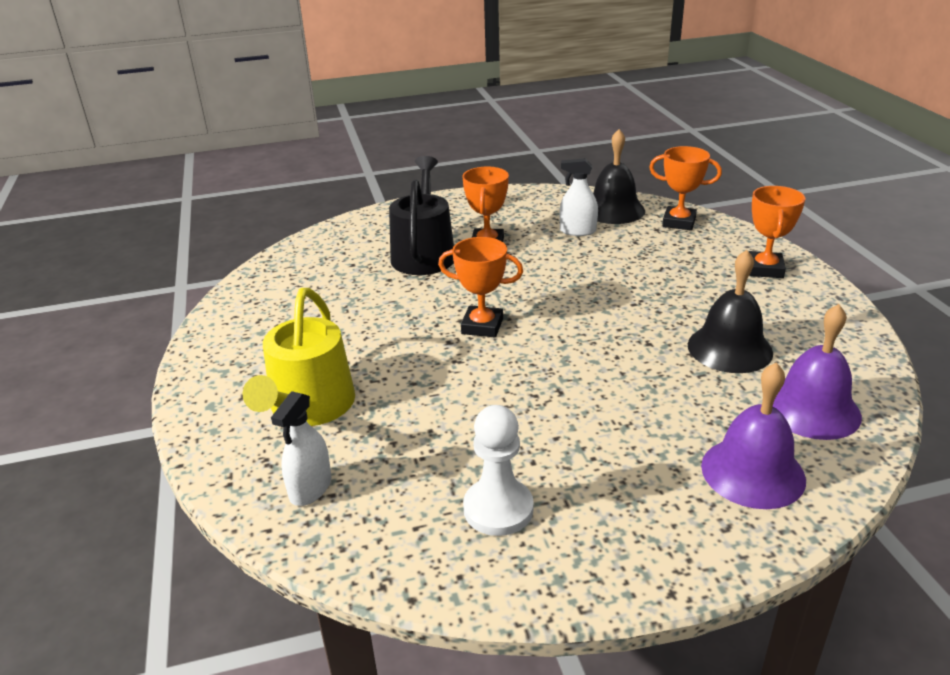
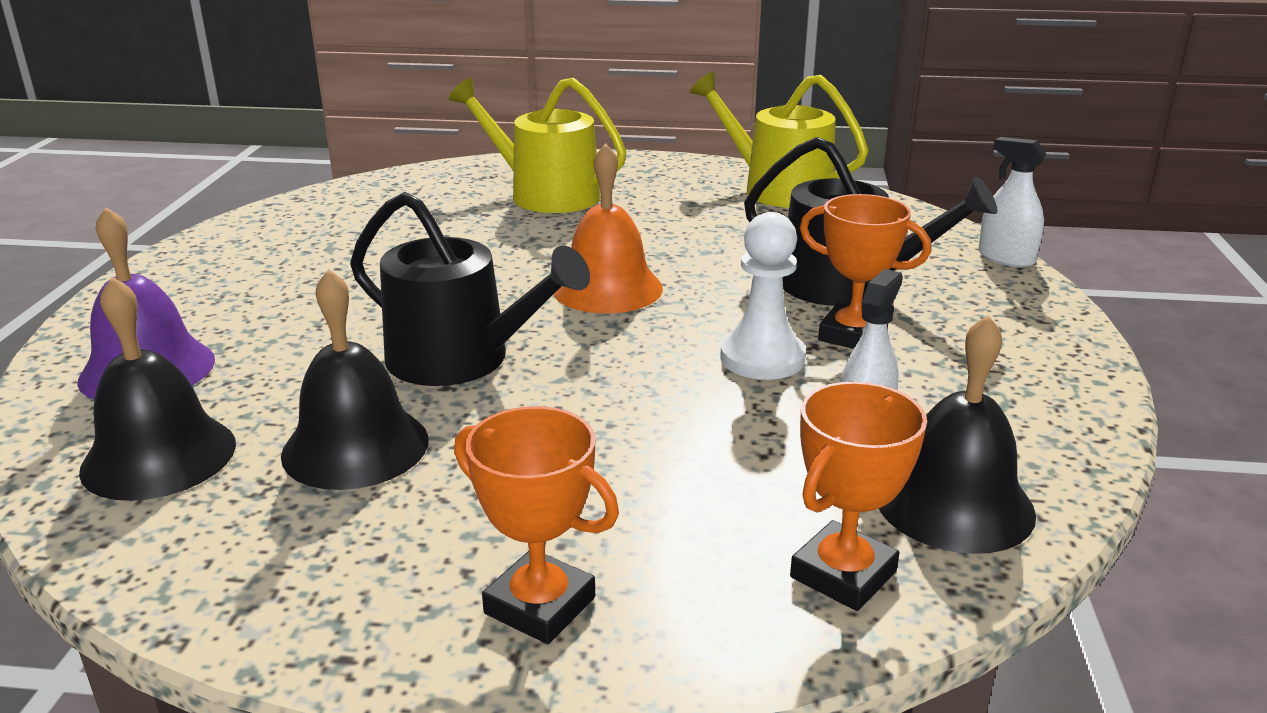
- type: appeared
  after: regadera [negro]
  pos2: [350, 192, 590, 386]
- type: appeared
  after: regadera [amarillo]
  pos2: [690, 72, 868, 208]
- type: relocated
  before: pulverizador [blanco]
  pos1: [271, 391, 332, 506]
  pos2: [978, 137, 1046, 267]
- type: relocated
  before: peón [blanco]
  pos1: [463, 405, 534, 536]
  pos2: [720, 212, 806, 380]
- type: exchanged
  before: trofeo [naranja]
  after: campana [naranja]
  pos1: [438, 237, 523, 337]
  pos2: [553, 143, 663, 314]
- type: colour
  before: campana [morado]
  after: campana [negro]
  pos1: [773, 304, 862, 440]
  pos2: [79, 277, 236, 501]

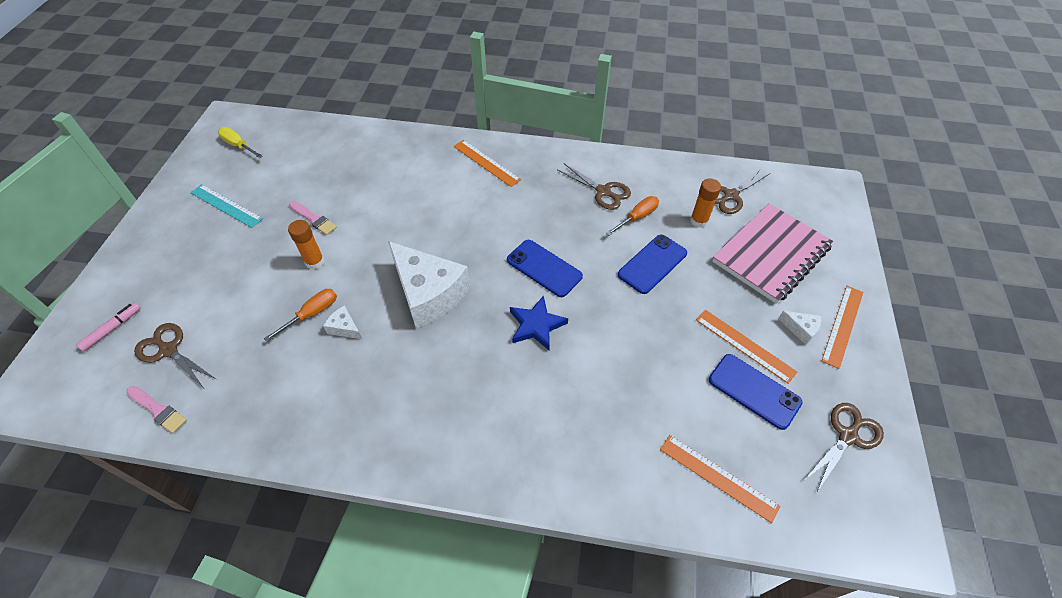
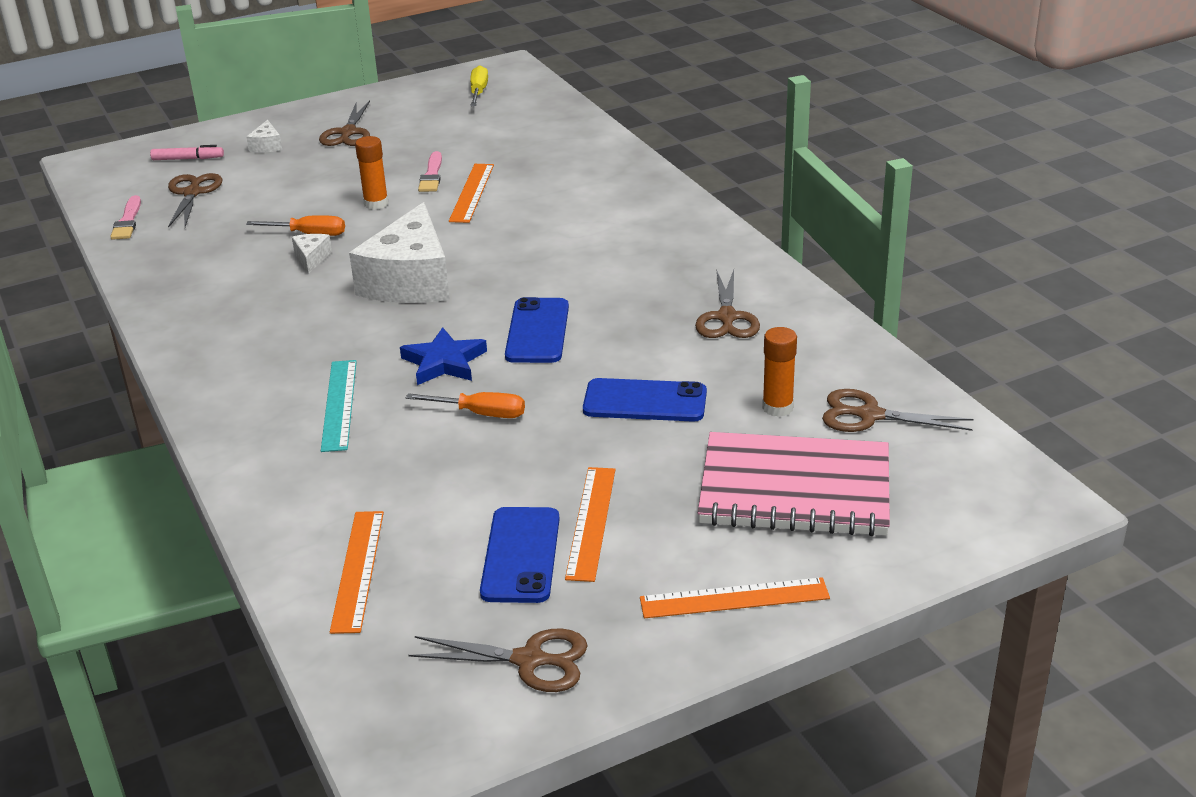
- type: appeared
  after: tijeras [marrón]
  pos2: [319, 101, 370, 146]
- type: relocated
  before: regla [turquesa]
  pos1: [190, 184, 263, 228]
  pos2: [321, 360, 357, 452]
- type: relocated
  before: regla [naranja]
  pos1: [453, 140, 521, 187]
  pos2: [449, 164, 494, 223]
- type: relocated
  before: destornillador [naranja]
  pos1: [606, 196, 659, 236]
  pos2: [406, 392, 525, 418]
- type: relocated
  before: queso [blanco]
  pos1: [778, 311, 821, 345]
  pos2: [246, 120, 282, 153]

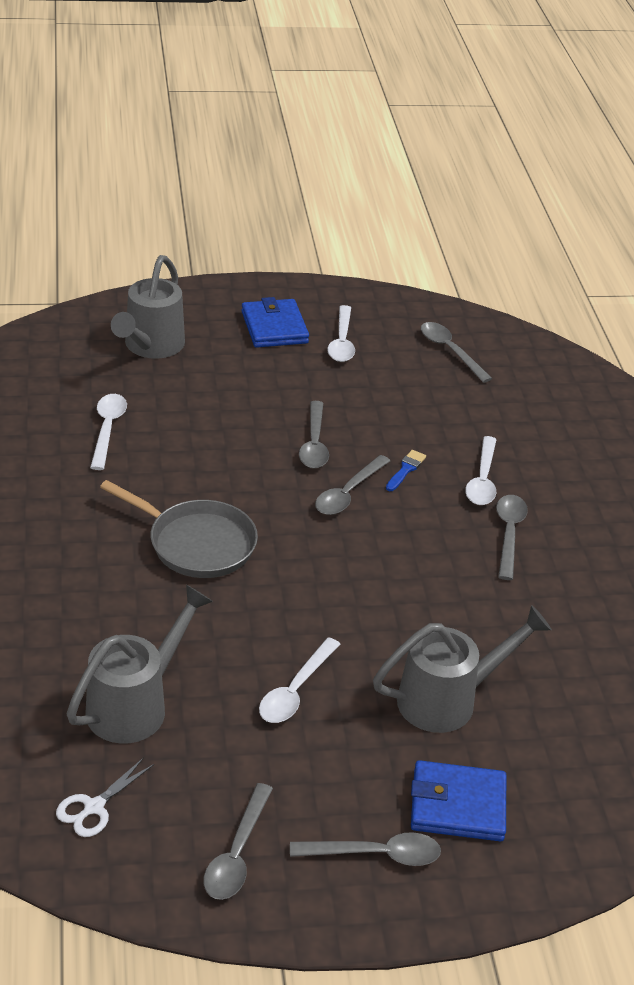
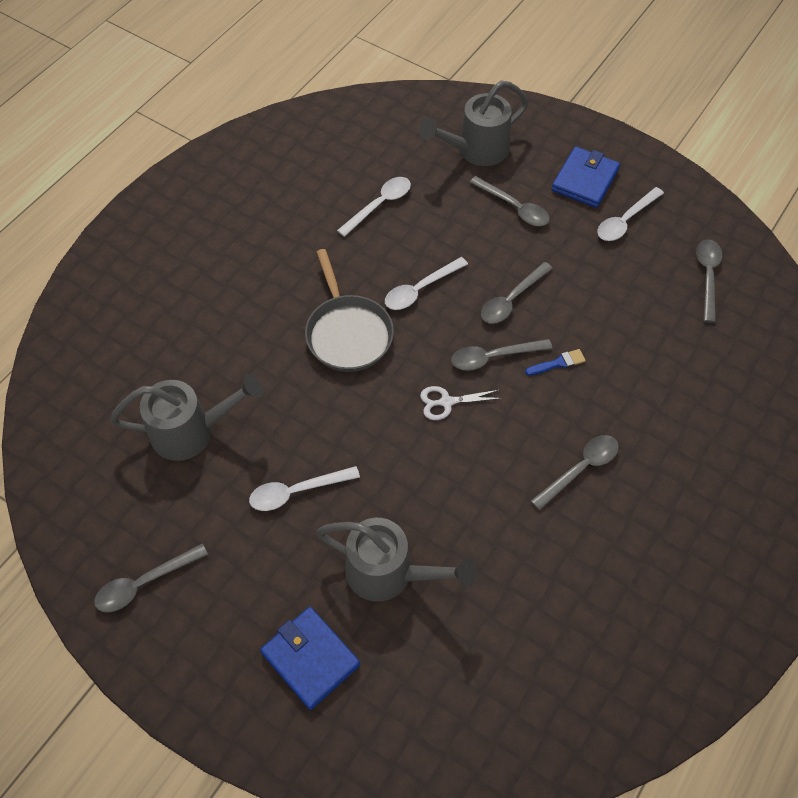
- type: relocated
  before: tijeras [blanco]
  pos1: [56, 757, 154, 837]
  pos2: [420, 386, 503, 420]
- type: relocated
  before: cuchara [gris]
  pos1: [290, 832, 441, 866]
  pos2: [469, 176, 550, 226]
- type: relocated
  before: cuchara [blanco]
  pos1: [465, 436, 497, 505]
  pos2: [385, 257, 468, 310]

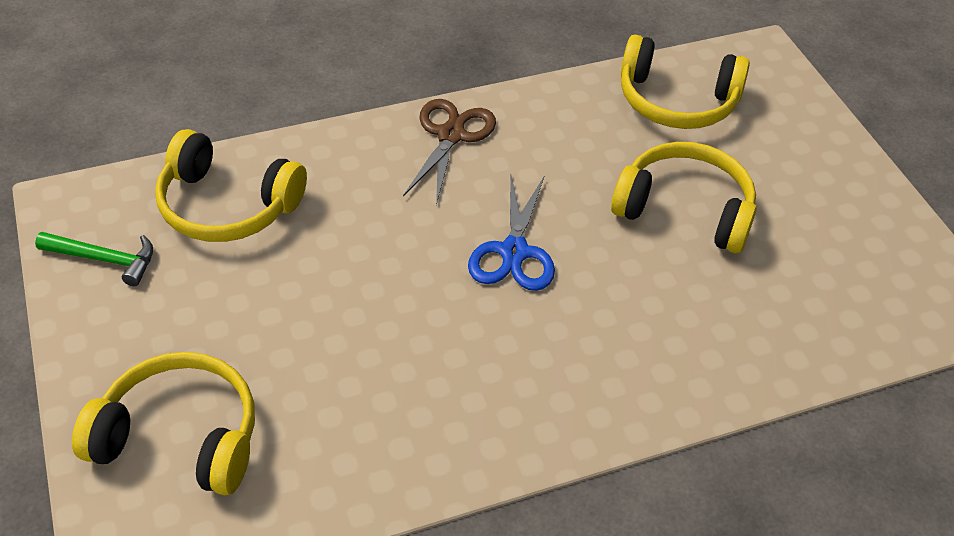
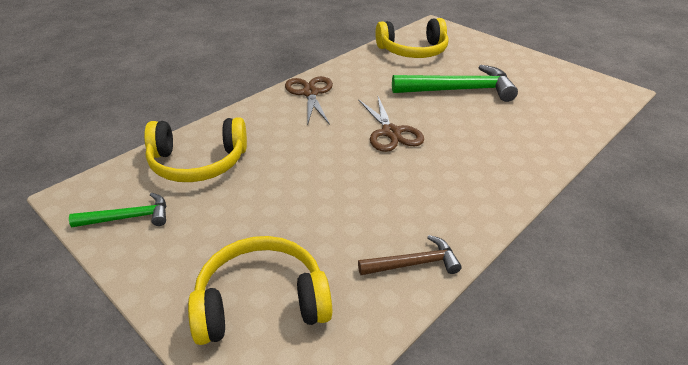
- type: appeared
  after: martillo [marrón]
  pos2: [358, 235, 462, 275]
- type: exchanged
  before: auriculares [amarillo]
  after: martillo [verde]
  pos1: [611, 142, 757, 253]
  pos2: [392, 65, 518, 102]
- type: colour
  before: tijeras [azul]
  after: tijeras [marrón]
  pos1: [468, 175, 555, 291]
  pos2: [358, 96, 424, 152]

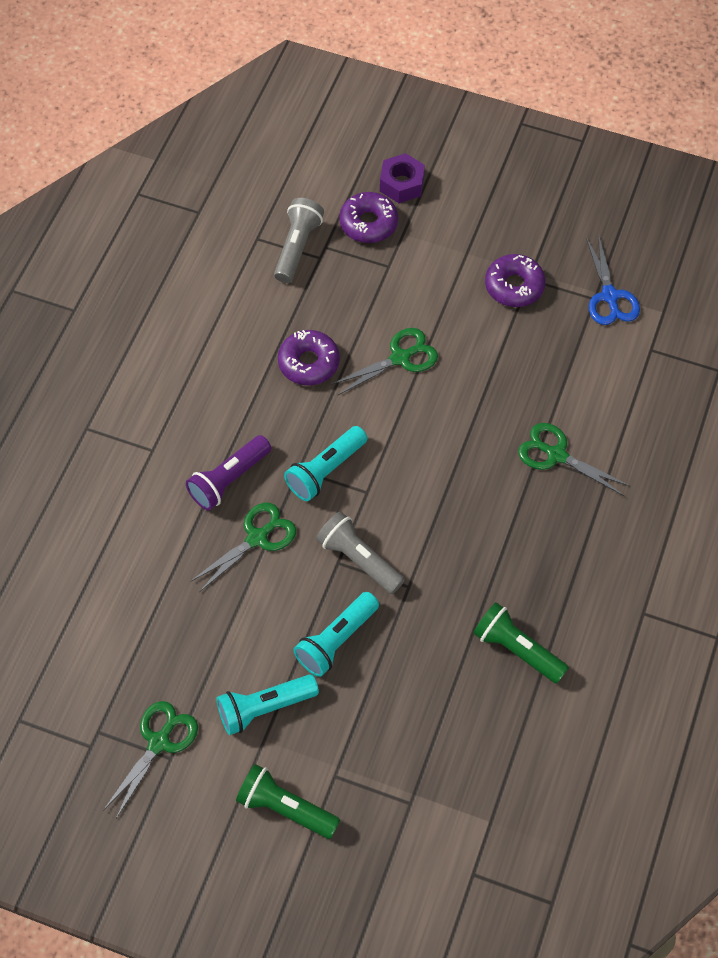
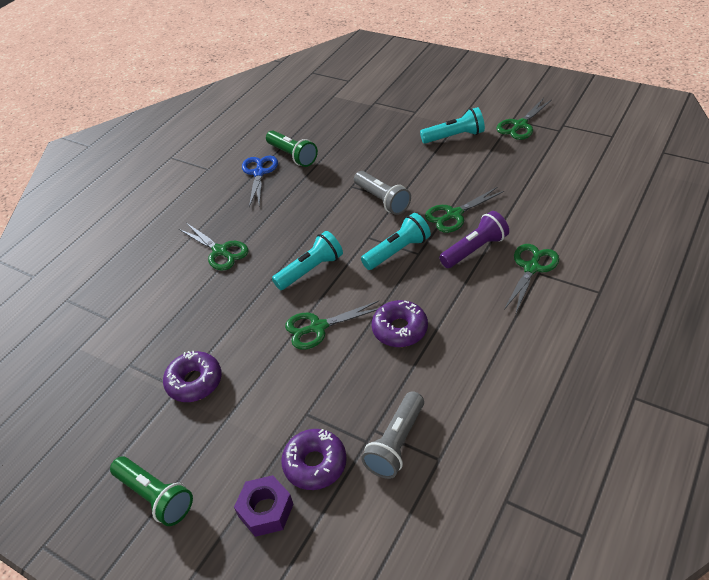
- type: appeared
  after: tijeras [verde]
  pos2: [504, 244, 559, 313]
- type: relocated
  before: lámpara de mano [verde]
  pos1: [236, 764, 340, 839]
  pos2: [110, 456, 193, 526]
- type: relocated
  before: lámpara de mano [turquesa]
  pos1: [293, 592, 379, 677]
  pos2: [272, 231, 343, 290]
- type: relocated
  before: tijeras [azul]
  pos1: [586, 234, 640, 325]
  pos2: [242, 156, 278, 207]

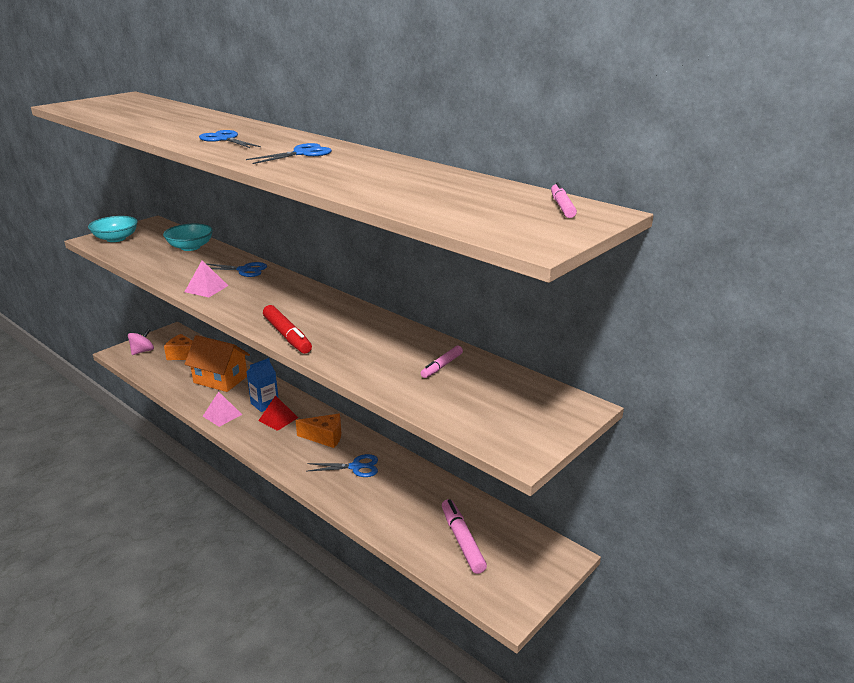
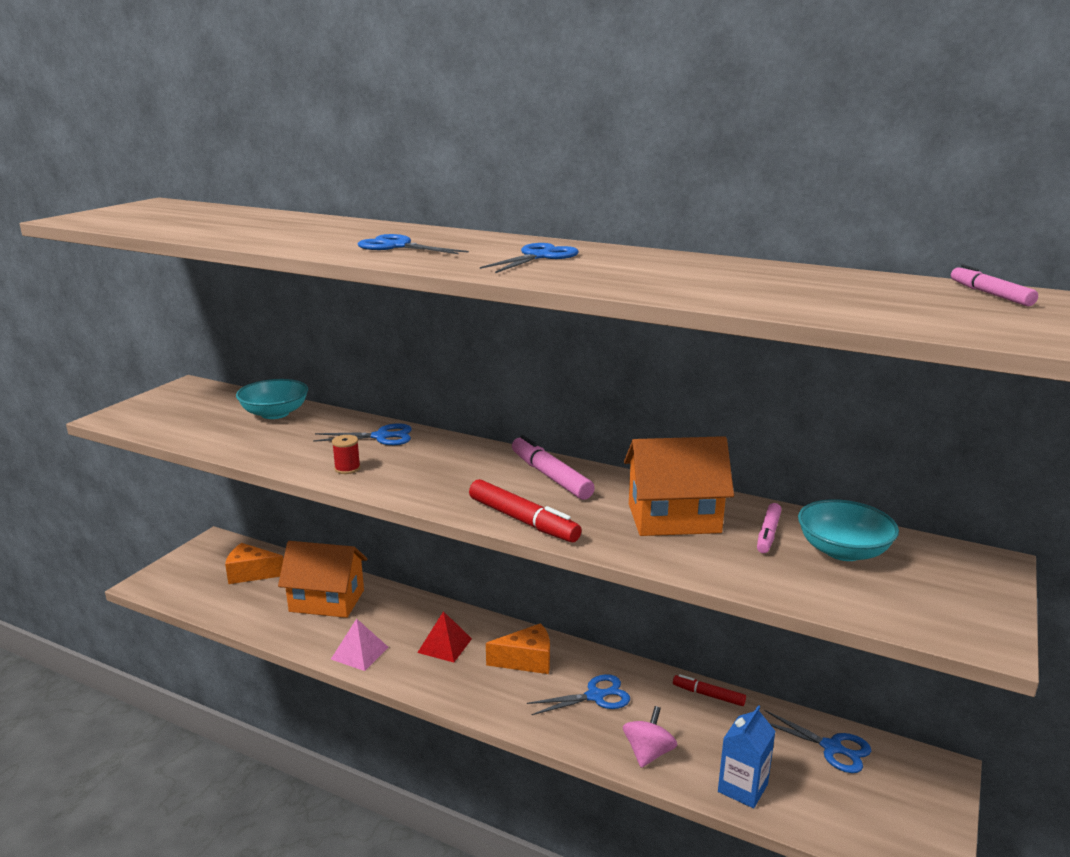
- type: appeared
  after: casa [naranja]
  pos2: [624, 436, 734, 536]
- type: appeared
  after: rotulador [rojo]
  pos2: [673, 674, 746, 706]
- type: appeared
  after: tijeras [azul]
  pos2: [764, 710, 871, 773]
- type: relocated
  before: cuenco [turquesa]
  pos1: [88, 216, 138, 242]
  pos2: [798, 499, 899, 561]
- type: relocated
  before: peonza [rosa]
  pos1: [128, 329, 154, 355]
  pos2: [623, 706, 677, 768]
- type: relocated
  before: cartón de leche [azul]
  pos1: [247, 358, 278, 412]
  pos2: [718, 705, 776, 808]
- type: relocated
  before: rotulador [rosa]
  pos1: [442, 499, 487, 574]
  pos2: [512, 435, 595, 500]
- type: exchanged
  before: pirámide [rosa]
  after: carrete [rojo]
  pos1: [185, 260, 228, 297]
  pos2: [332, 435, 361, 474]

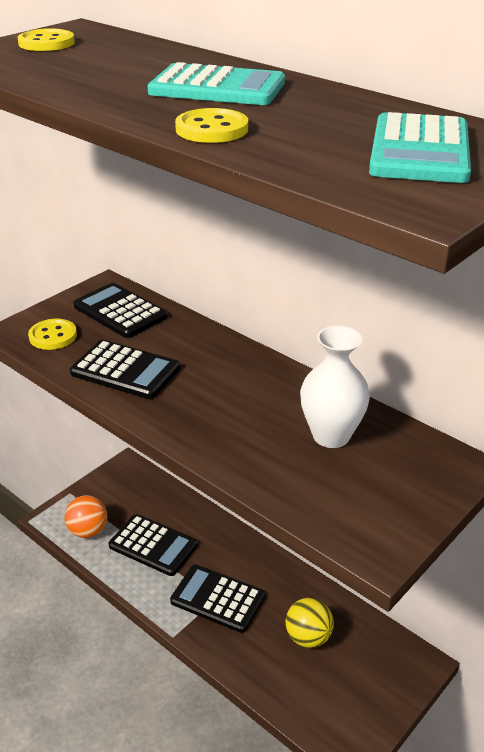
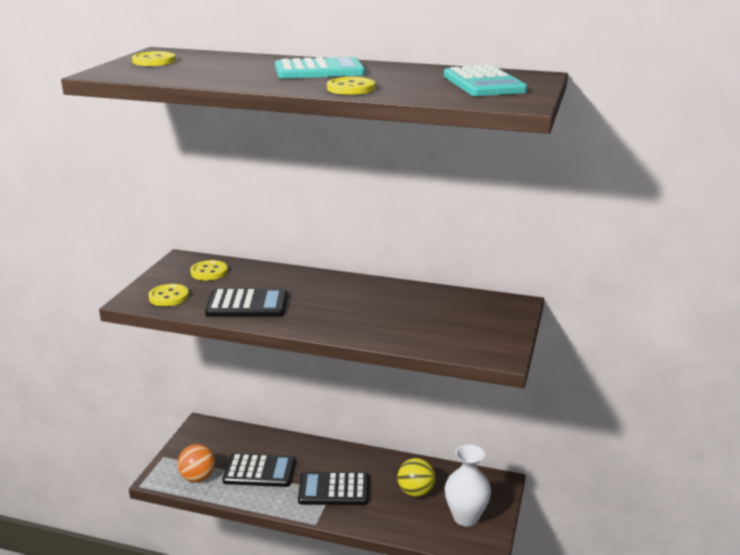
- type: relocated
  before: florero [blanco]
  pos1: [300, 326, 370, 448]
  pos2: [445, 444, 491, 526]
- type: exchanged
  before: calculadora [negro]
  after: botón [amarillo]
  pos1: [73, 283, 168, 338]
  pos2: [190, 260, 228, 281]

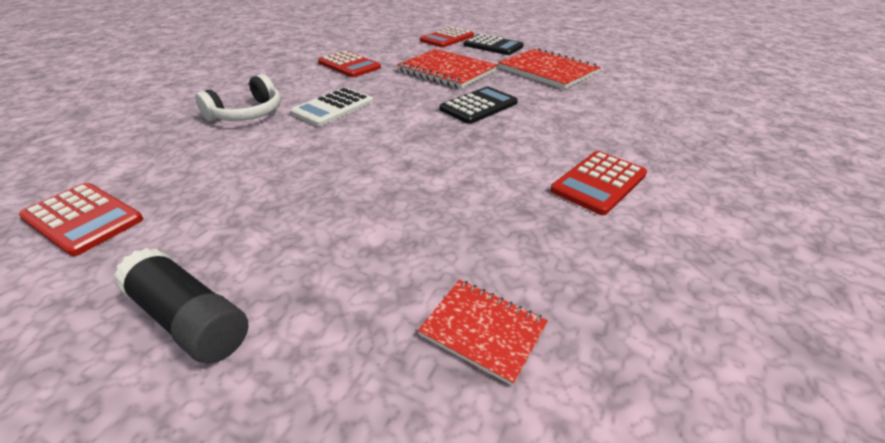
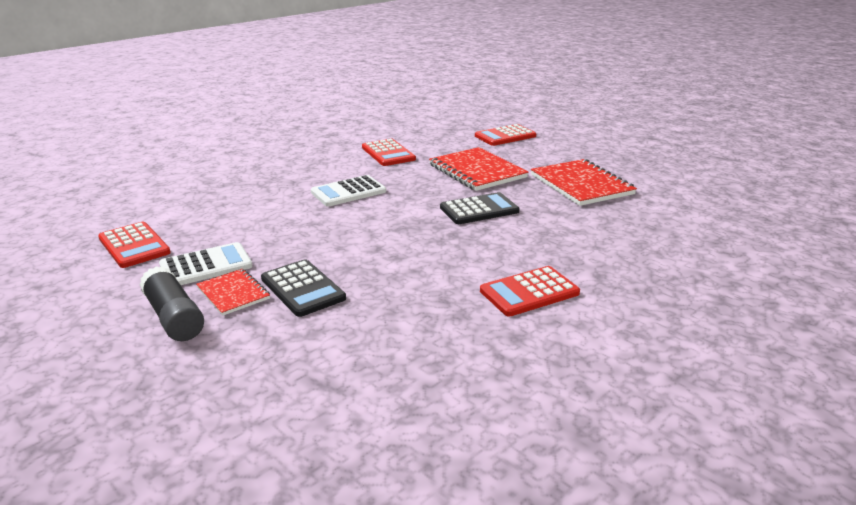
- type: missing
  before: auriculares [blanco]
  pos1: [195, 74, 281, 121]
- type: appeared
  after: calculadora [blanco]
  pos2: [159, 242, 253, 285]
- type: relocated
  before: cuaderno [rojo]
  pos1: [418, 280, 548, 386]
  pos2: [196, 269, 270, 316]
- type: relocated
  before: calculadora [negro]
  pos1: [464, 34, 524, 55]
  pos2: [261, 259, 346, 317]

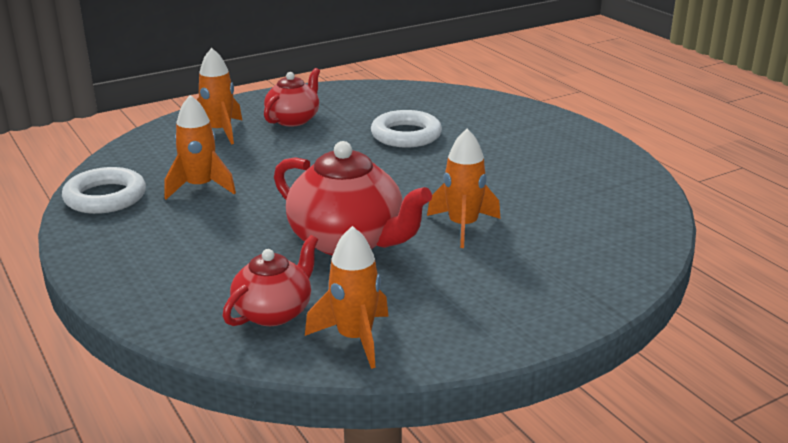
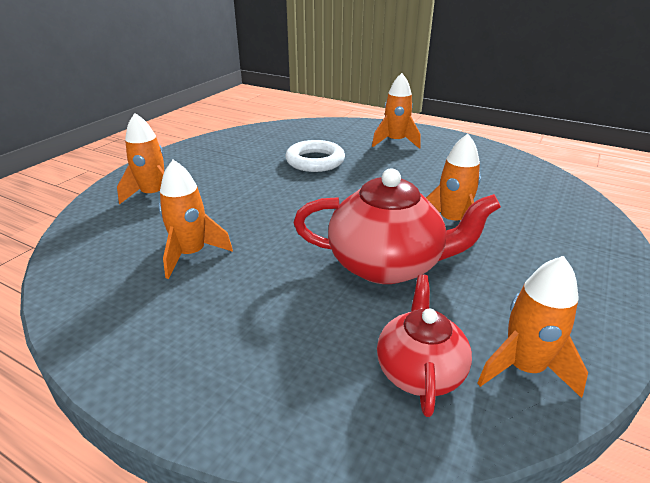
- type: missing
  before: anillo [blanco]
  pos1: [62, 167, 146, 214]
- type: missing
  before: tetera [rojo]
  pos1: [264, 68, 320, 127]
- type: appeared
  after: cohete [naranja]
  pos2: [372, 73, 421, 149]

